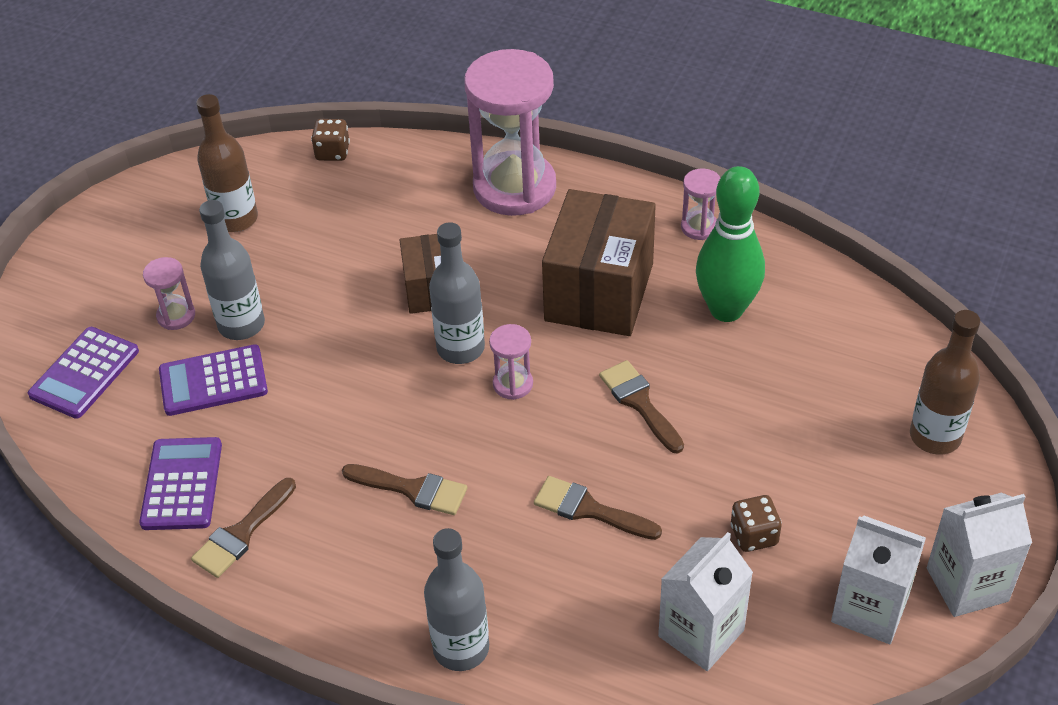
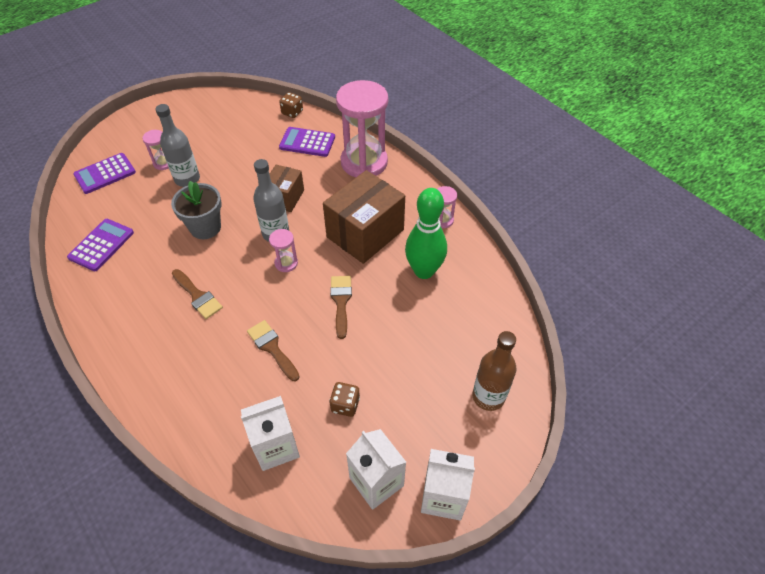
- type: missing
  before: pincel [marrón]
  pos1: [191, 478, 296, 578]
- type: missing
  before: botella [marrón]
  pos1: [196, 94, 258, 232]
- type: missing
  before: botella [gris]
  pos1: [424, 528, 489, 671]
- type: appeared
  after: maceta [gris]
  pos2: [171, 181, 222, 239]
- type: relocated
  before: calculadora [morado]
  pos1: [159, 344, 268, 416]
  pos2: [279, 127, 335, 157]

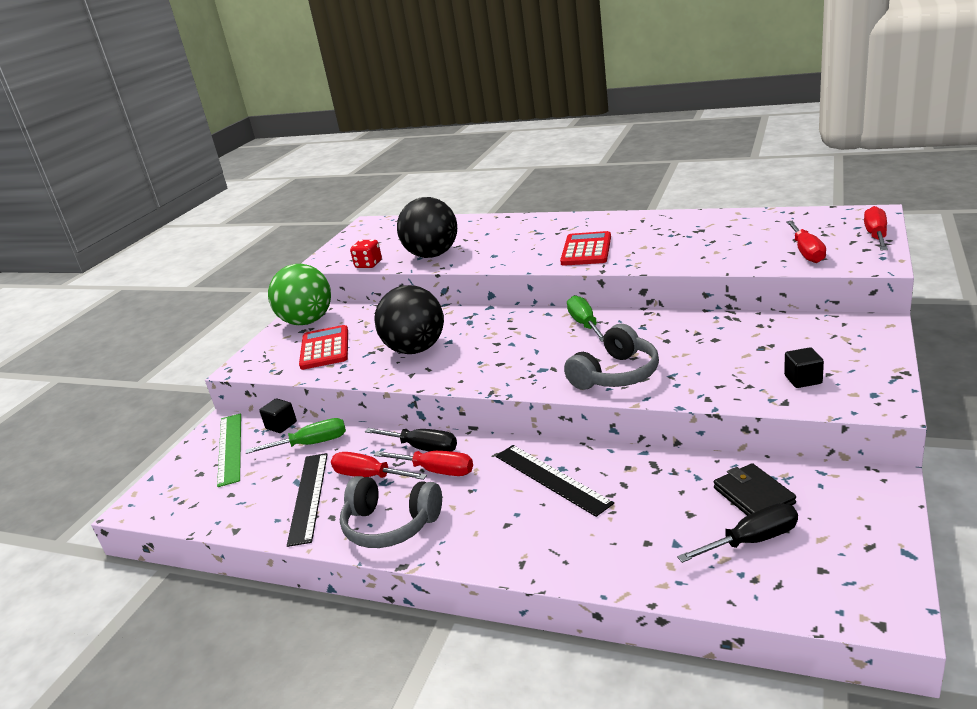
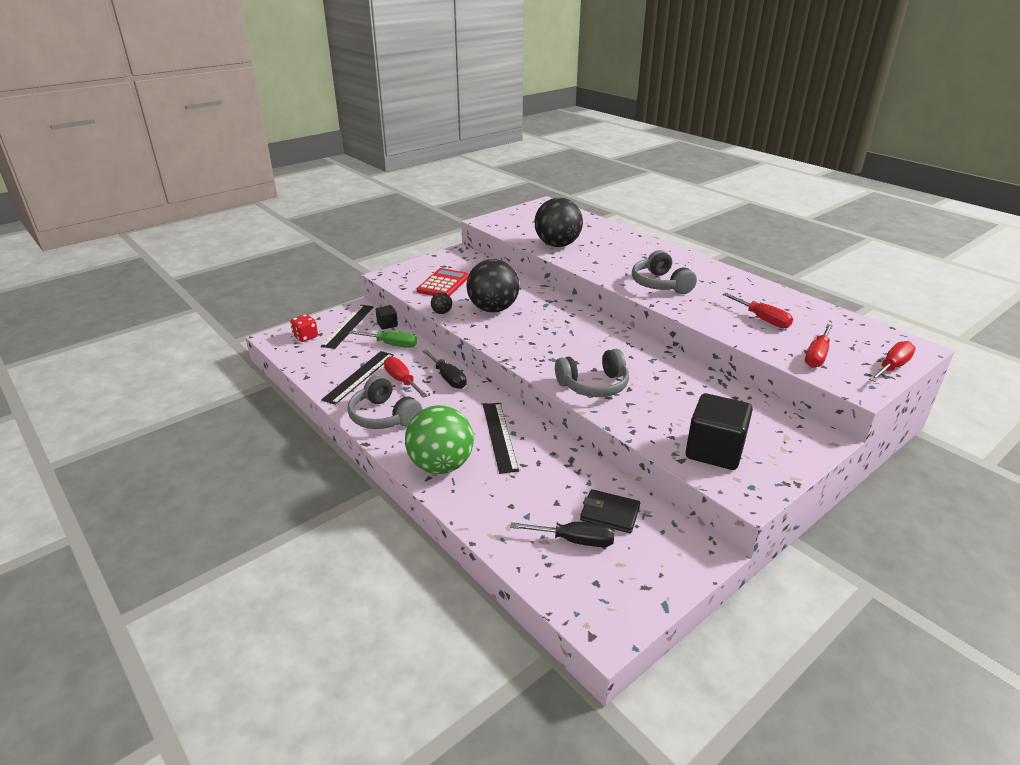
- type: missing
  before: destornillador [verde]
  pos1: [567, 295, 604, 342]
- type: appeared
  after: pelota [negro]
  pos2: [431, 292, 452, 314]
- type: relocated
  before: pelota [verde]
  pos1: [268, 264, 331, 325]
  pos2: [405, 405, 474, 474]
- type: relocated
  before: dado [rojo]
  pos1: [350, 240, 382, 268]
  pos2: [290, 314, 318, 342]
- type: relocated
  before: destornillador [rojo]
  pos1: [374, 451, 473, 476]
  pos2: [722, 293, 793, 328]
- type: exchanged
  before: calculadora [rojo]
  after: auriculares [gris]
  pos1: [560, 231, 611, 266]
  pos2: [632, 250, 697, 294]
- type: colour
  before: regla [verde]
  after: regla [negro]
  pos1: [217, 413, 241, 487]
  pos2: [321, 305, 374, 349]
- type: spun
  before: cartera [negro]
  pos1: [714, 463, 796, 516]
  pos2: [580, 489, 640, 533]
  turn: -75
- type: size
  before: cubo [negro]
  pos1: [784, 347, 824, 388]
  pos2: [686, 393, 753, 470]
  scale: 2.09

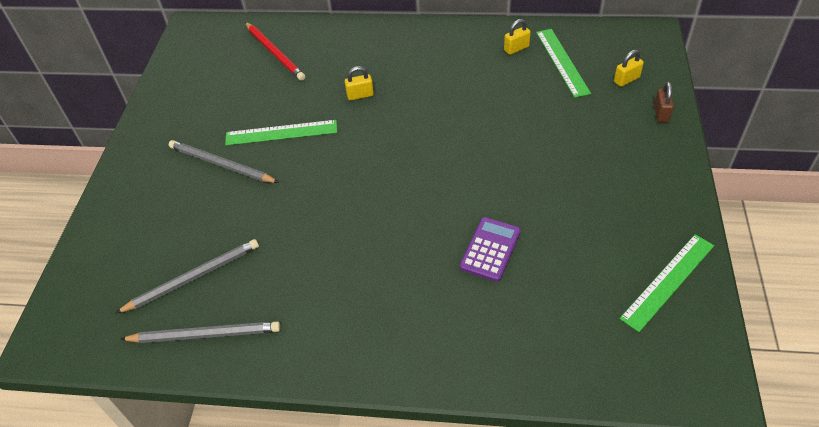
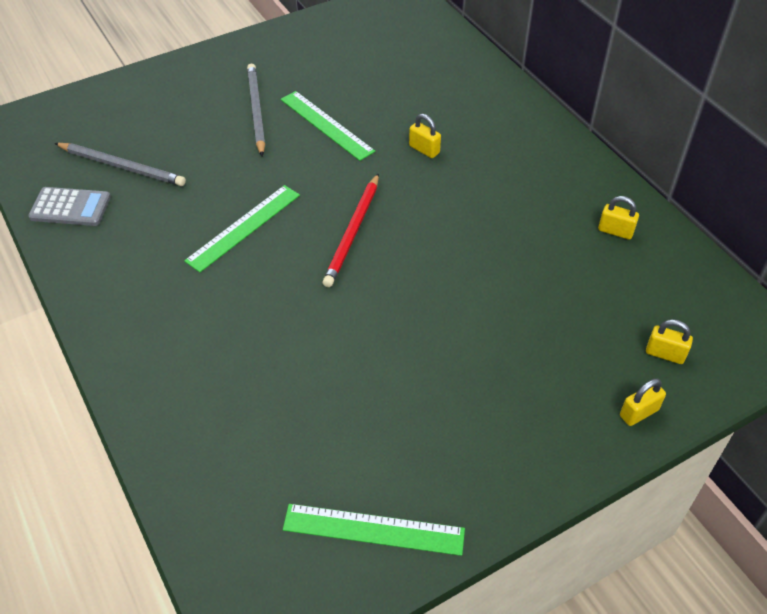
- type: missing
  before: calculadora [morado]
  pos1: [460, 217, 521, 282]
- type: relocated
  before: lápiz [rojo]
  pos1: [245, 22, 305, 81]
  pos2: [322, 173, 379, 287]
- type: relocated
  before: regla [verde]
  pos1: [536, 29, 591, 98]
  pos2: [184, 185, 300, 272]
- type: exchanged
  before: lápiz [gris]
  after: calculadora [gris]
  pos1: [120, 321, 281, 343]
  pos2: [28, 187, 111, 226]
- type: colour
  before: candado [marrón]
  after: candado [amarillo]
  pos1: [654, 81, 674, 122]
  pos2: [620, 379, 666, 426]

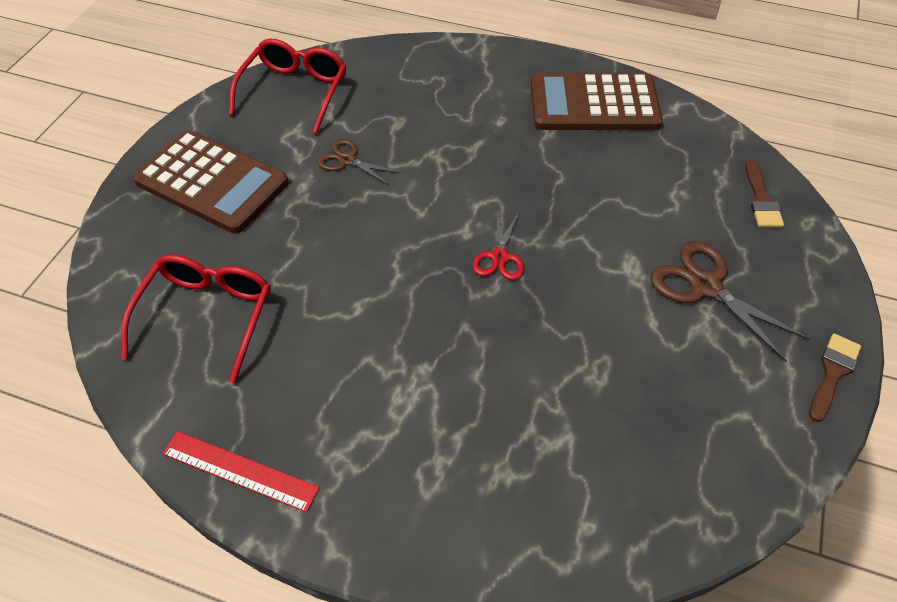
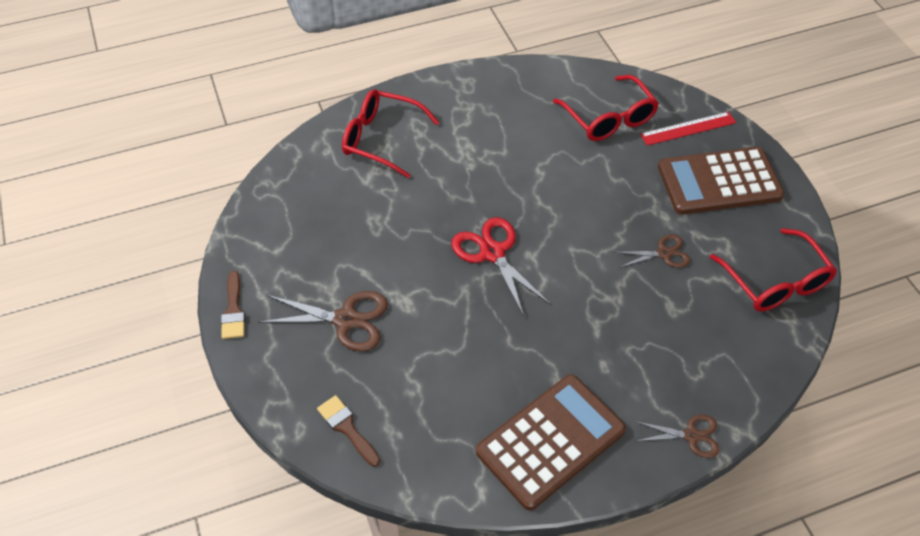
- type: appeared
  after: gafas [rojo]
  pos2: [342, 89, 440, 178]
- type: appeared
  after: tijeras [marrón]
  pos2: [634, 414, 719, 458]
- type: relocated
  before: regla [rojo]
  pos1: [162, 431, 320, 512]
  pos2: [640, 112, 736, 146]
- type: size
  before: tijeras [rojo]
  pos1: [472, 211, 524, 280]
  pos2: [451, 217, 551, 316]
  scale: 1.63

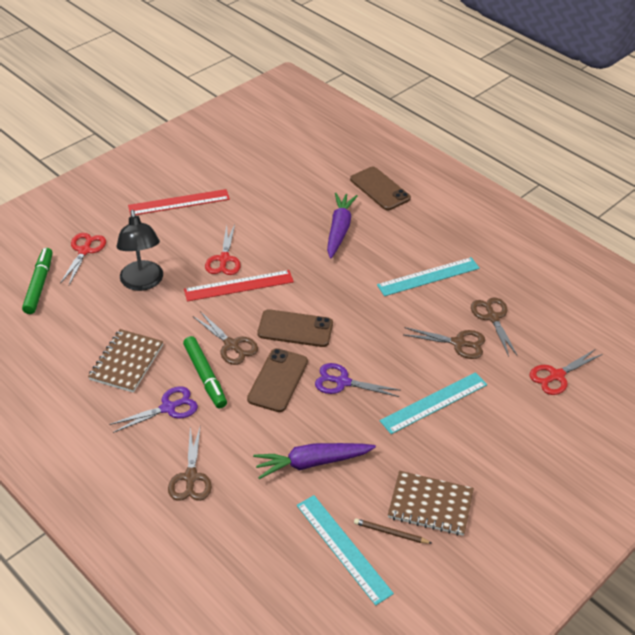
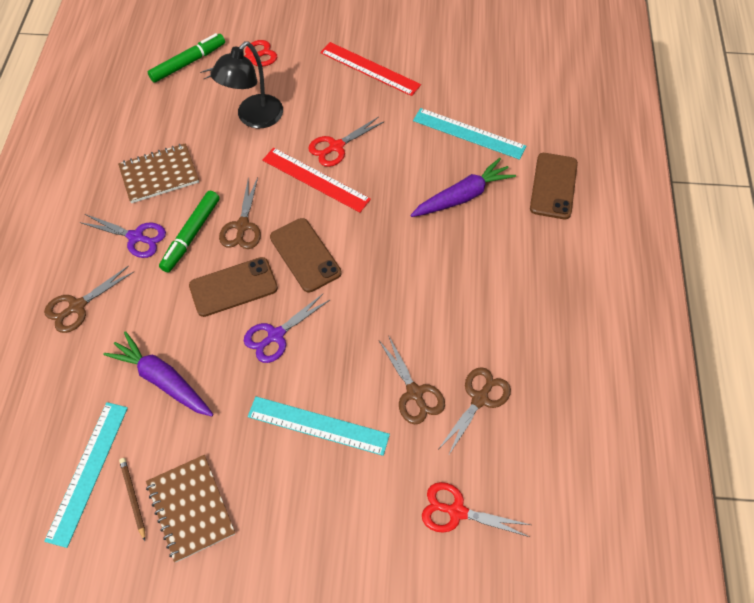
- type: relocated
  before: regla [turquesa]
  pos1: [377, 257, 480, 296]
  pos2: [413, 108, 526, 160]
- type: spun
  before: tijeras [morado]
  pos1: [315, 363, 401, 397]
  pos2: [244, 294, 330, 363]
  turn: -105

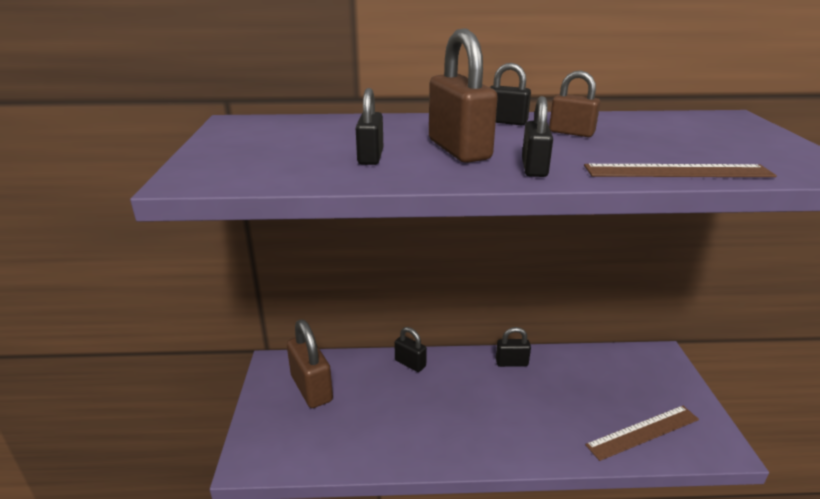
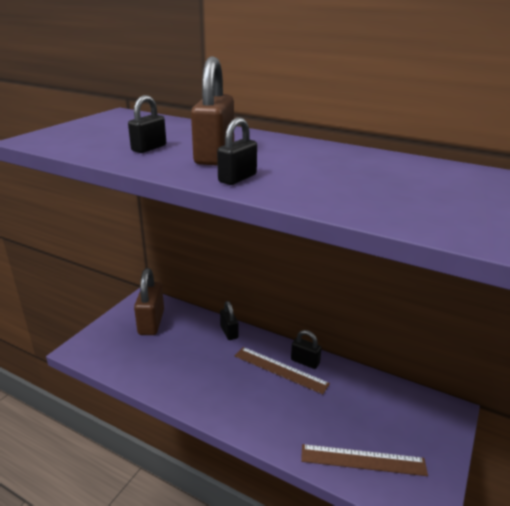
- type: missing
  before: candado [negro]
  pos1: [490, 63, 531, 126]
- type: missing
  before: candado [marrón]
  pos1: [549, 71, 600, 137]
- type: relocated
  before: regla [marrón]
  pos1: [584, 164, 777, 177]
  pos2: [235, 347, 330, 394]

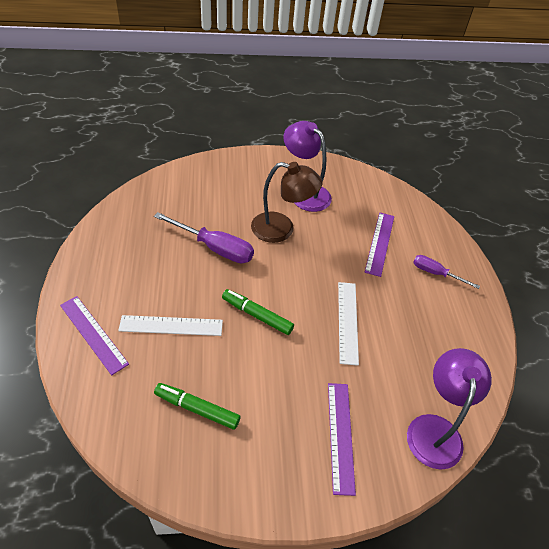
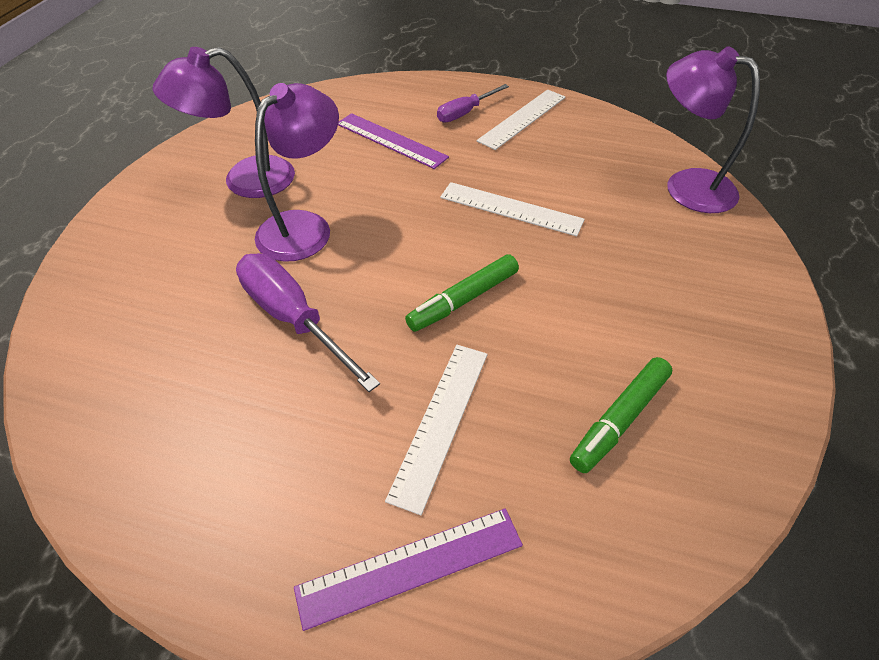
- type: missing
  before: regla [morado]
  pos1: [328, 383, 356, 496]
- type: appeared
  after: regla [blanco]
  pos2: [477, 90, 566, 150]
- type: colour
  before: lámpara [marrón]
  after: lámpara [morado]
  pos1: [251, 162, 323, 243]
  pos2: [255, 83, 339, 262]
- type: spun
  before: destornillador [morado]
  pos1: [154, 212, 254, 263]
  pos2: [236, 253, 380, 392]
  turn: -90

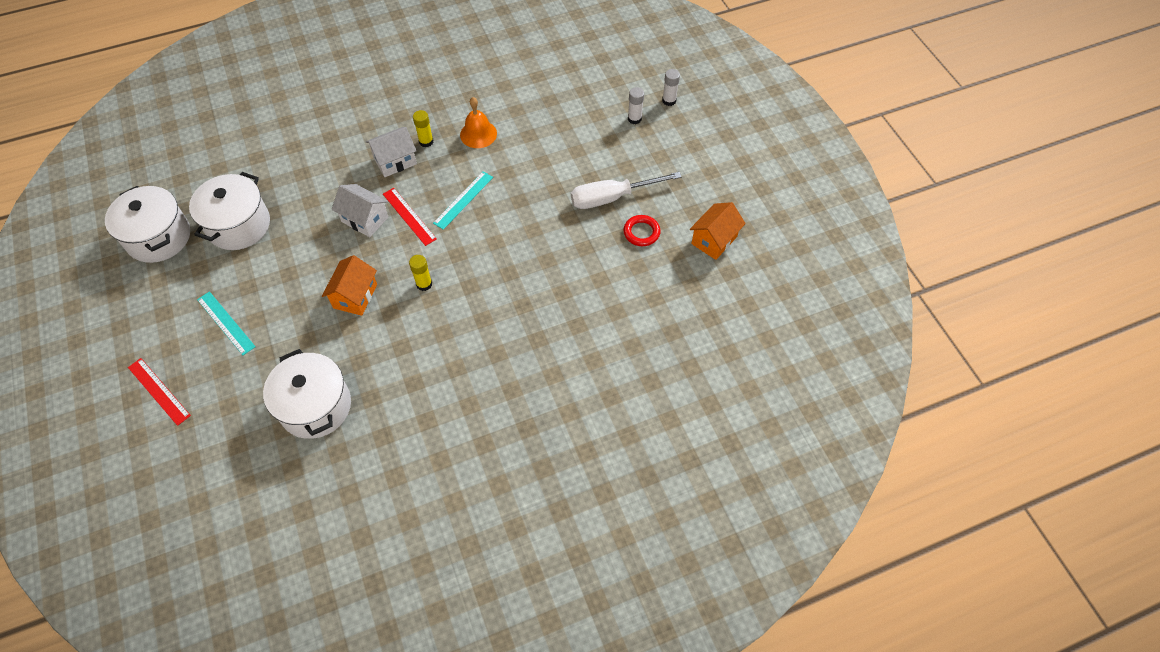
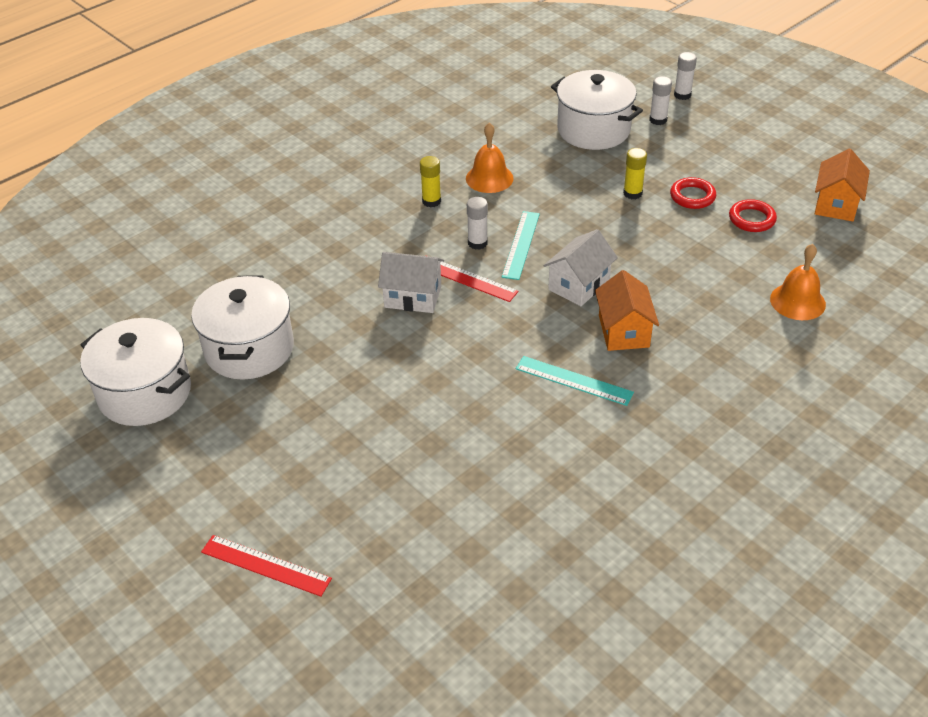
- type: appeared
  after: barra de pegamento [blanco]
  pos2: [467, 197, 488, 250]
- type: appeared
  after: campana [naranja]
  pos2: [770, 244, 826, 320]
- type: relocated
  before: regla [turquesa]
  pos1: [197, 291, 256, 355]
  pos2: [516, 356, 634, 406]
- type: relocated
  before: olla [blanco]
  pos1: [263, 349, 351, 439]
  pos2: [551, 70, 643, 150]
- type: relocated
  before: casa [naranja]
  pos1: [322, 255, 377, 316]
  pos2: [595, 270, 659, 351]
- type: relocated
  before: casa [blanco]
  pos1: [366, 127, 417, 177]
  pos2: [543, 229, 618, 306]
- type: relocated
  before: barra de pegamento [amarillo]
  pos1: [409, 255, 432, 291]
  pos2: [623, 148, 647, 199]
- type: exchanged
  before: destornillador [blanco]
  after: anillo [rojo]
  pos1: [571, 172, 681, 209]
  pos2: [670, 177, 716, 209]

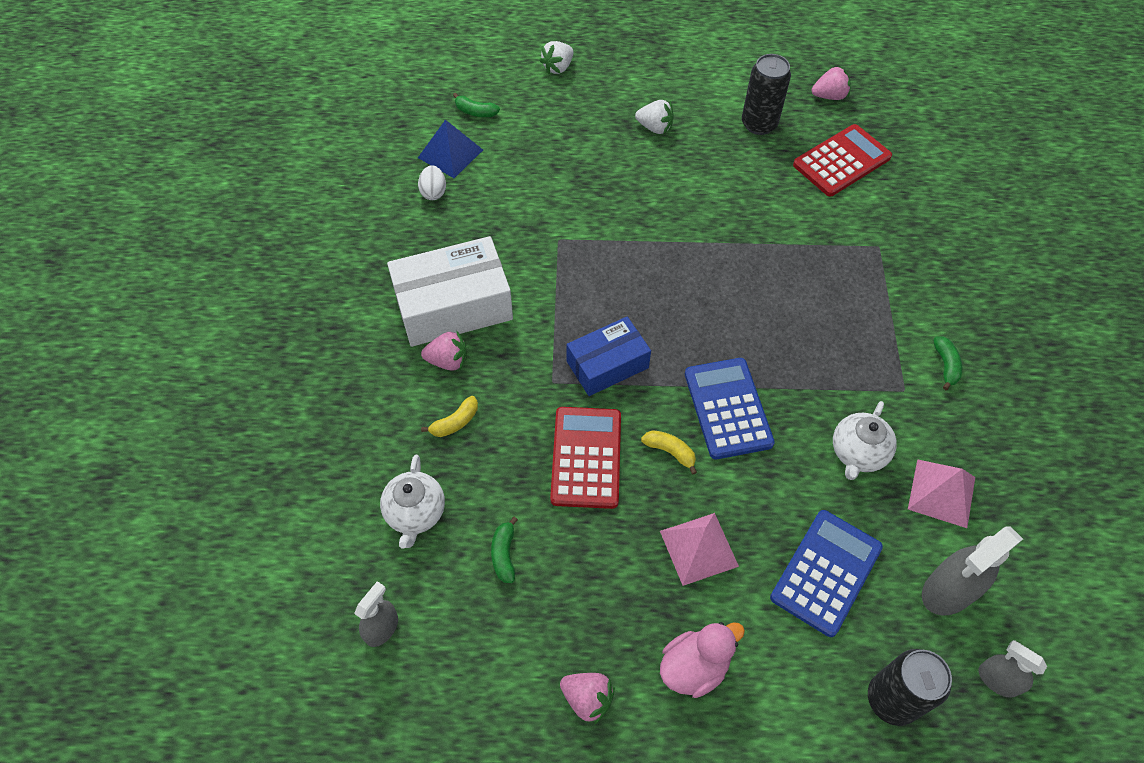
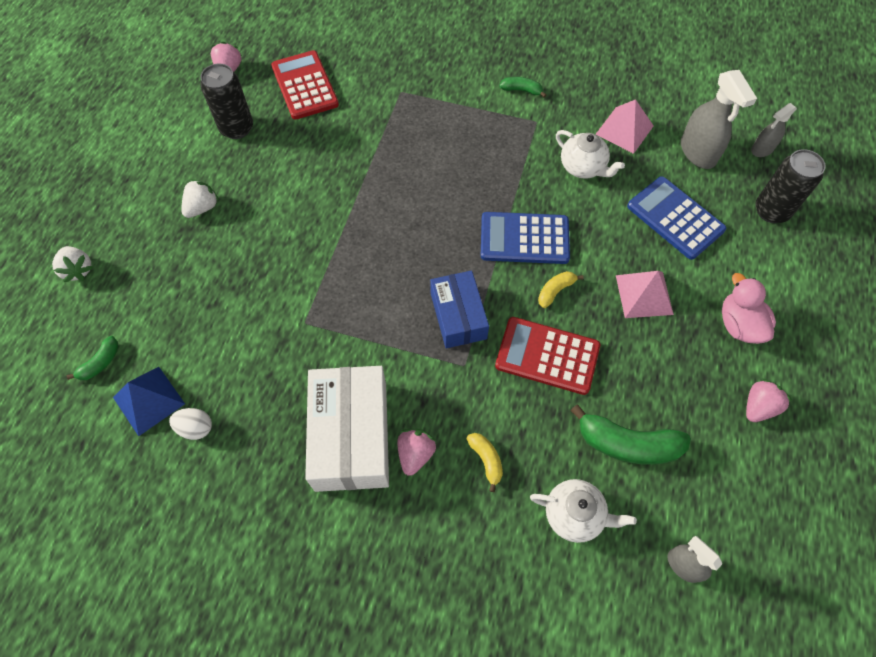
- type: size
  before: plátano [verde]
  pos1: [491, 517, 518, 583]
  pos2: [570, 404, 691, 465]
  scale: 1.93

